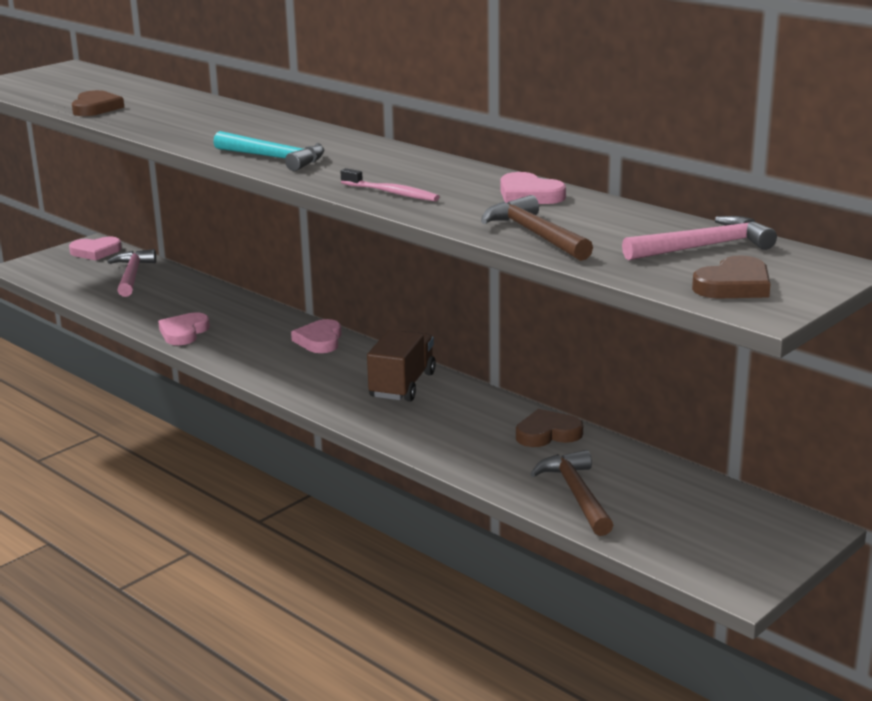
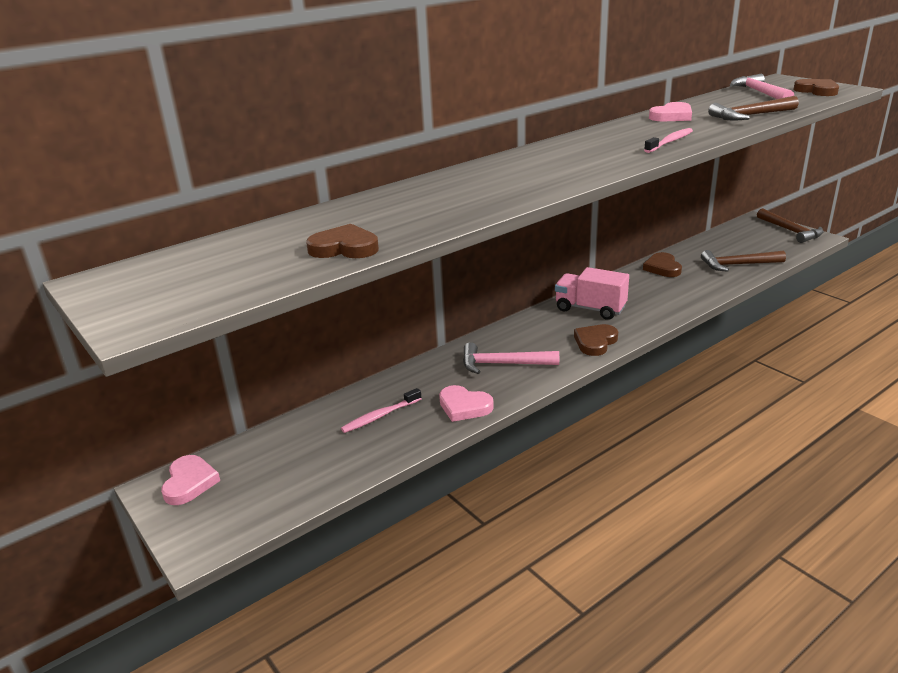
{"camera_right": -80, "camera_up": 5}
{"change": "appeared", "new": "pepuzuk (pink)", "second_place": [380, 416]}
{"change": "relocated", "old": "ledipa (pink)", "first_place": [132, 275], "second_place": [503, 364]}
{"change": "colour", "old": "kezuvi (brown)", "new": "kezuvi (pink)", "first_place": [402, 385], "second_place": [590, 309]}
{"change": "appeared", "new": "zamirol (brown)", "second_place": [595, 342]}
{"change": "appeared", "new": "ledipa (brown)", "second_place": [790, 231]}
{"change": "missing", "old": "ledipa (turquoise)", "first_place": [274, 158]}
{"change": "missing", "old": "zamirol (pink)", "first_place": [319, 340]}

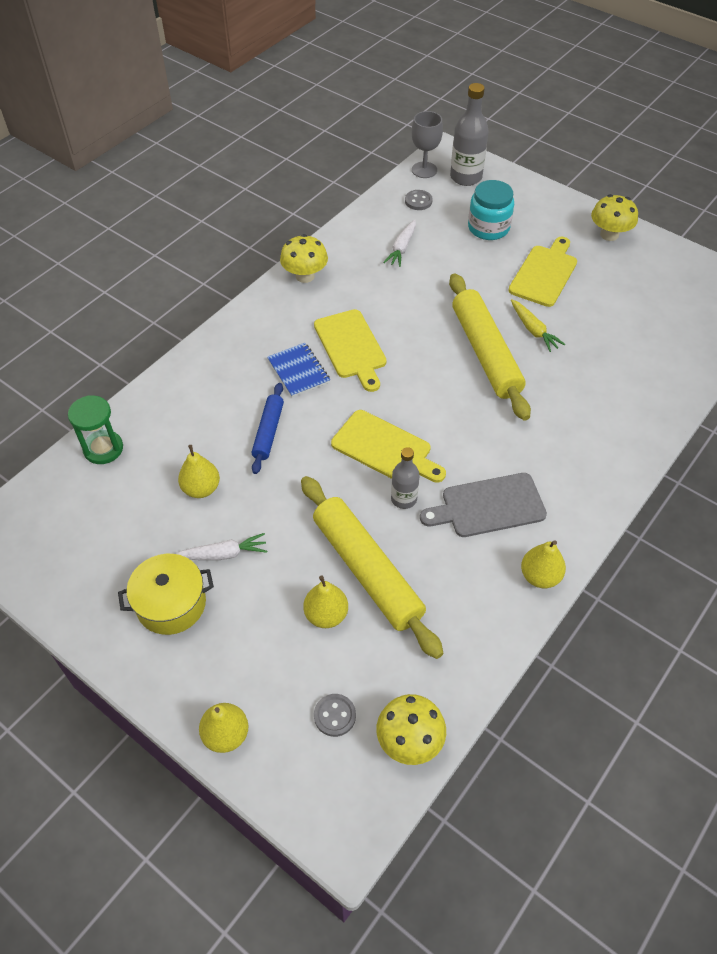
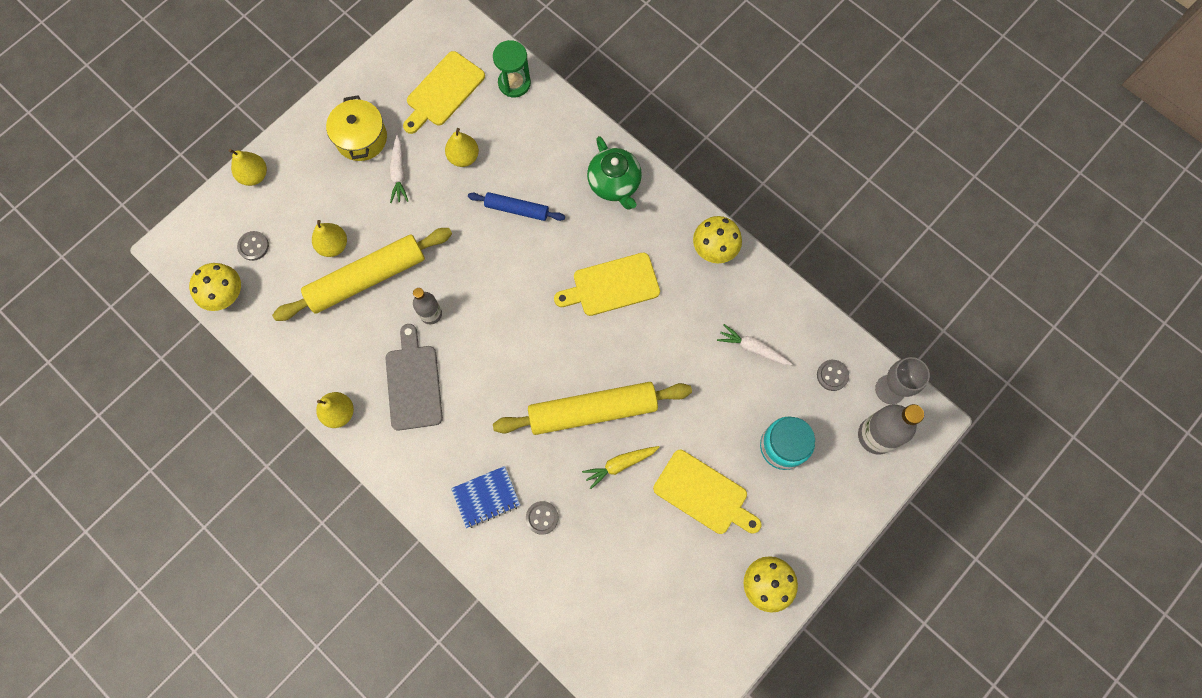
{"camera_right": 95, "camera_up": 20}
{"change": "relocated", "old": "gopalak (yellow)", "first_place": [385, 448], "second_place": [443, 92]}
{"change": "relocated", "old": "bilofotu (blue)", "first_place": [298, 371], "second_place": [486, 497]}
{"change": "appeared", "new": "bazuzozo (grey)", "second_place": [542, 518]}
{"change": "appeared", "new": "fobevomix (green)", "second_place": [614, 184]}

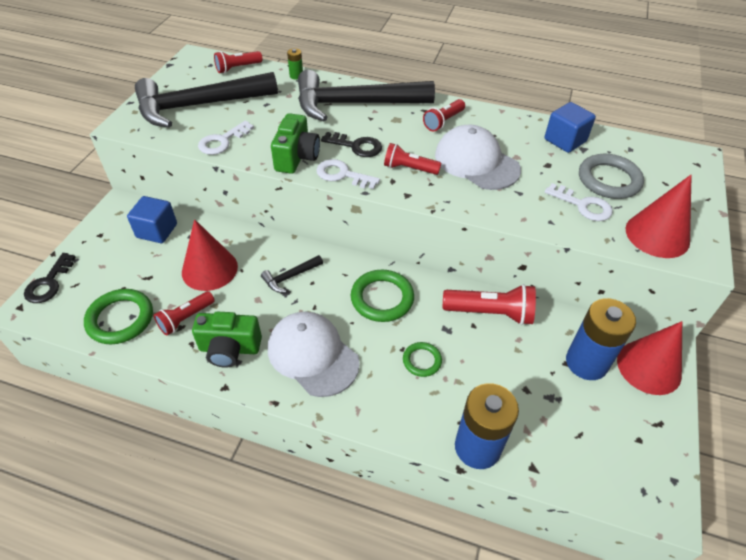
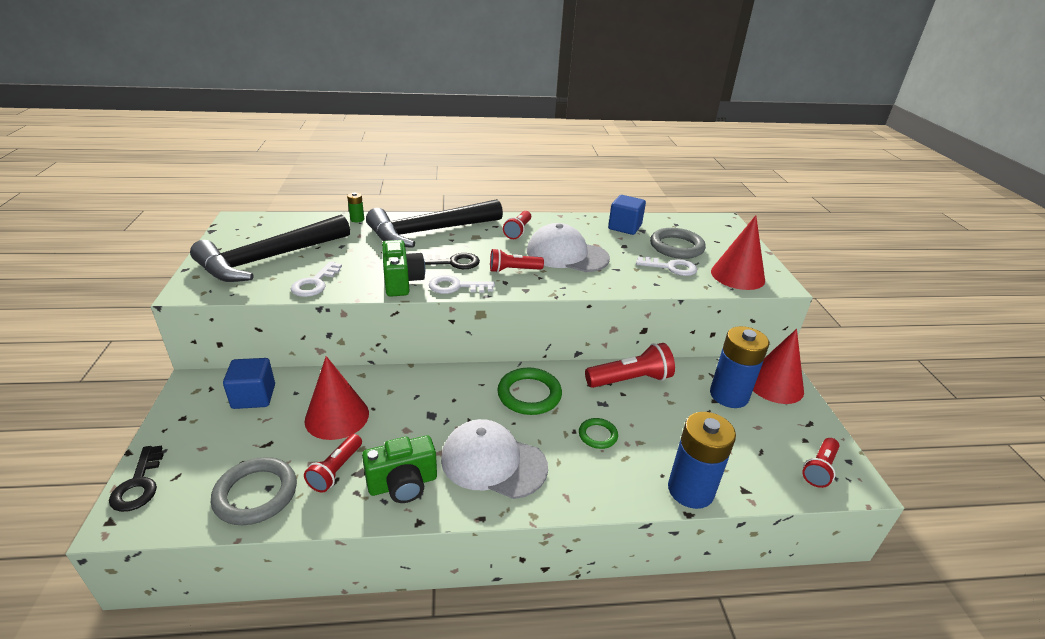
{"camera_right": -25, "camera_up": -15}
{"change": "colour", "old": "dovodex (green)", "new": "dovodex (grey)", "first_place": [120, 319], "second_place": [256, 494]}
{"change": "relocated", "old": "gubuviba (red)", "first_place": [237, 68], "second_place": [819, 469]}
{"change": "missing", "old": "ledipa (black)", "first_place": [290, 277]}

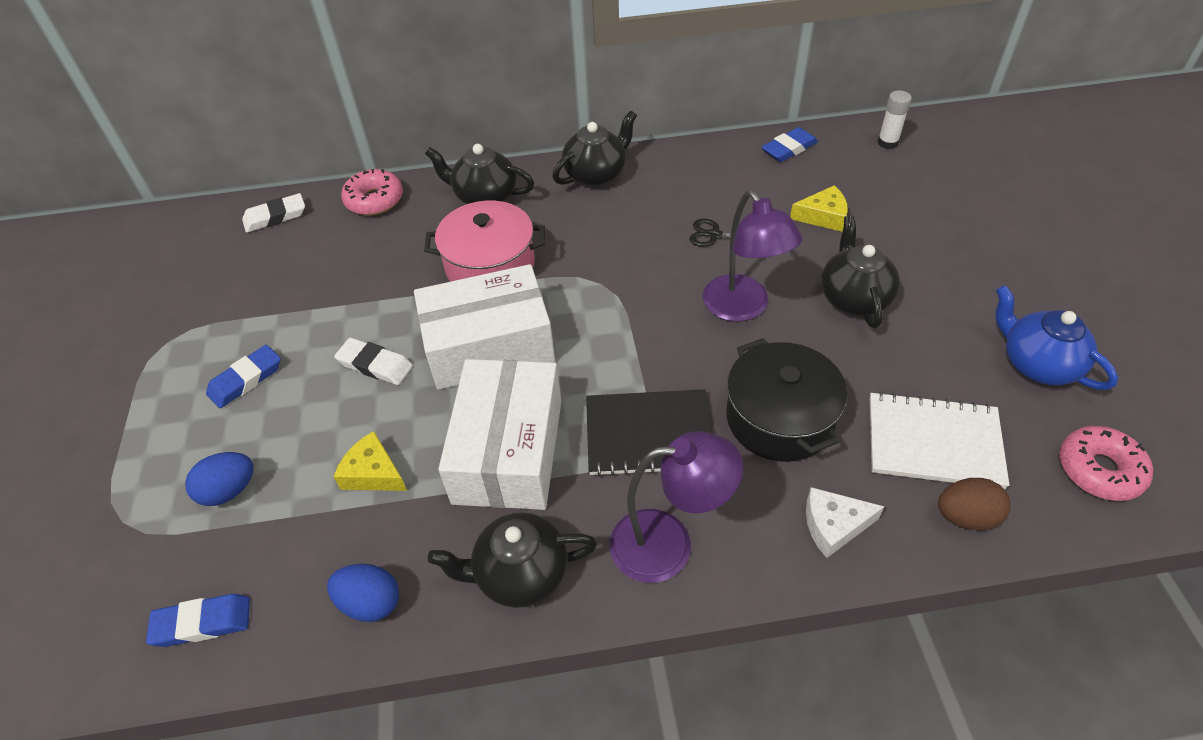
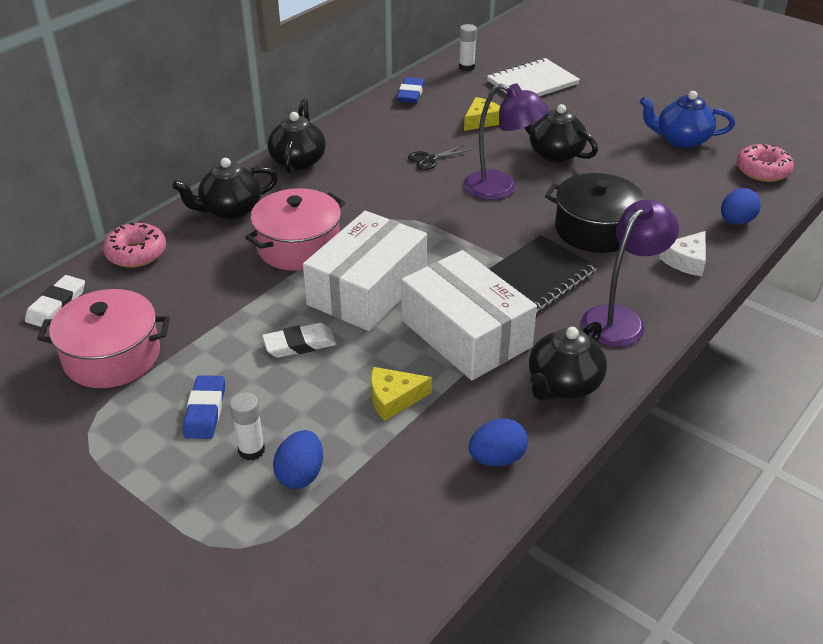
{"camera_right": -45, "camera_up": -10}
{"change": "appeared", "new": "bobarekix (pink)", "second_place": [112, 356]}
{"change": "appeared", "new": "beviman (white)", "second_place": [251, 450]}
{"change": "relocated", "old": "bilofotu (white)", "first_place": [933, 442], "second_place": [532, 82]}
{"change": "colour", "old": "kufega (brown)", "new": "kufega (blue)", "first_place": [966, 516], "second_place": [736, 221]}
{"change": "missing", "old": "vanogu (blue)", "first_place": [202, 623]}

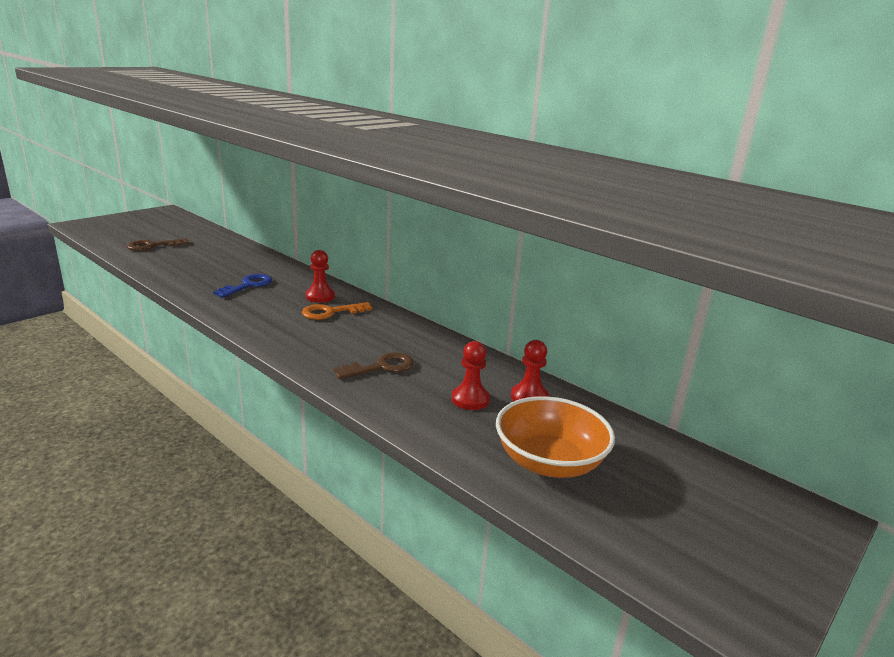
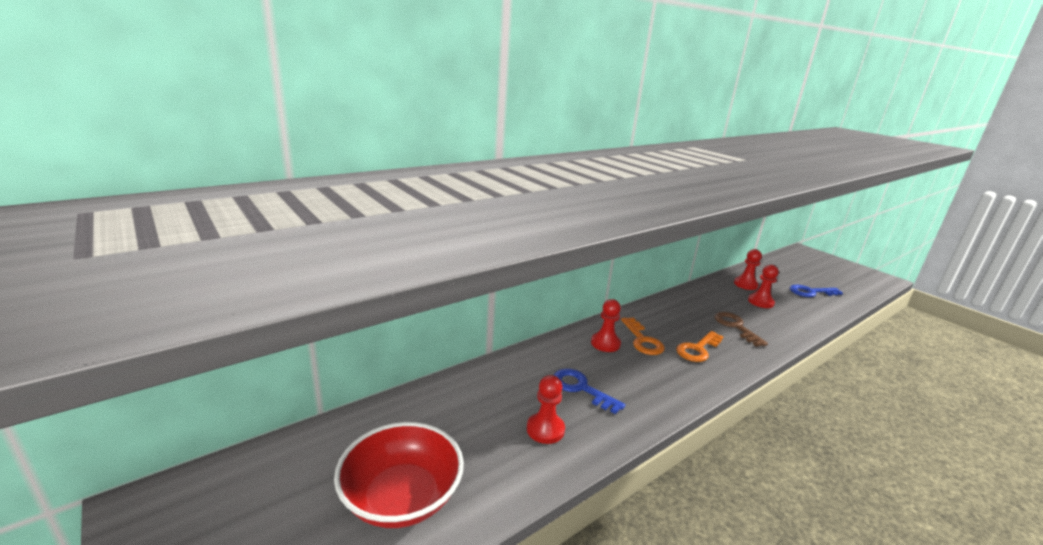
{"camera_right": -80, "camera_up": 0}
{"change": "exchanged", "old": "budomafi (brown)", "new": "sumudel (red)", "first_place": [153, 246], "second_place": [402, 497]}
{"change": "appeared", "new": "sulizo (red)", "second_place": [545, 429]}
{"change": "appeared", "new": "budomafi (orange)", "second_place": [698, 349]}
{"change": "exchanged", "old": "sumudel (orange)", "new": "budomafi (blue)", "first_place": [549, 462], "second_place": [811, 292]}

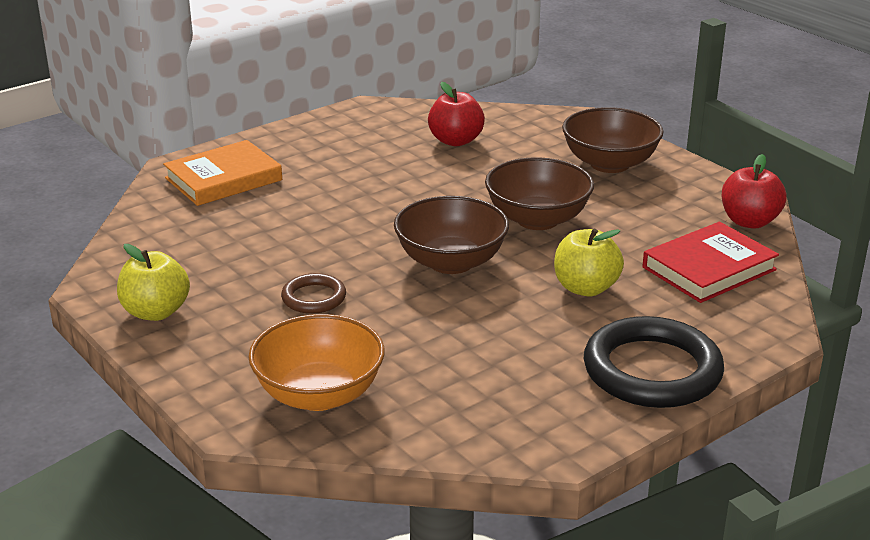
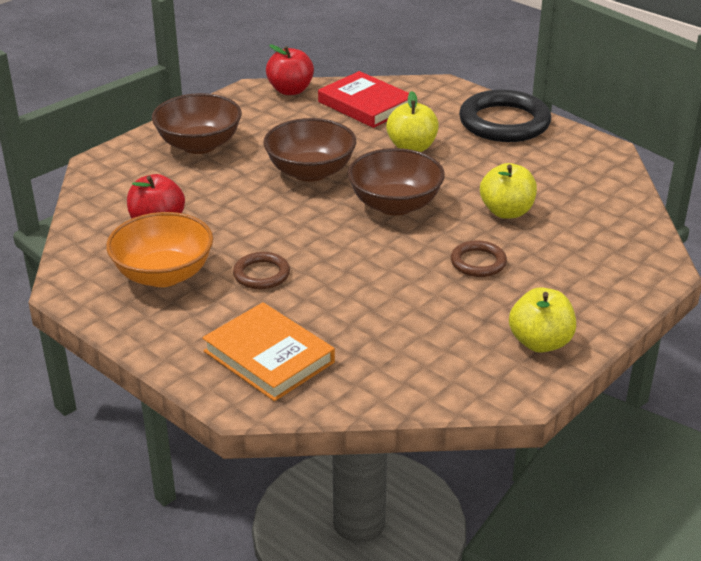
{"camera_right": -100, "camera_up": 5}
{"change": "relocated", "old": "sumudel (orange)", "first_place": [319, 394], "second_place": [163, 274]}
{"change": "appeared", "new": "dovodex (brown)", "second_place": [261, 274]}
{"change": "appeared", "new": "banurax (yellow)", "second_place": [506, 212]}

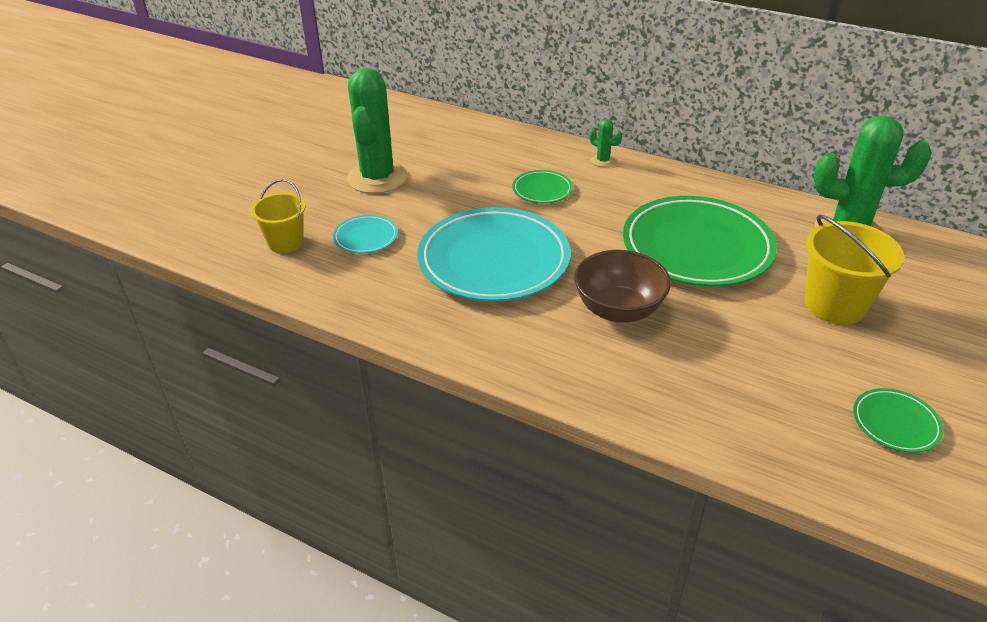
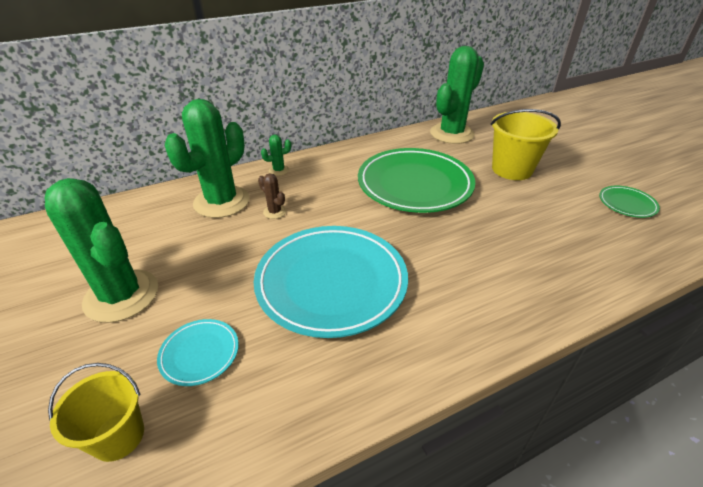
{"camera_right": -55, "camera_up": 0}
{"change": "appeared", "new": "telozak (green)", "second_place": [221, 202]}
{"change": "exchanged", "old": "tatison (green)", "new": "telozak (brown)", "first_place": [542, 190], "second_place": [274, 212]}
{"change": "missing", "old": "sumudel (brown)", "first_place": [618, 310]}

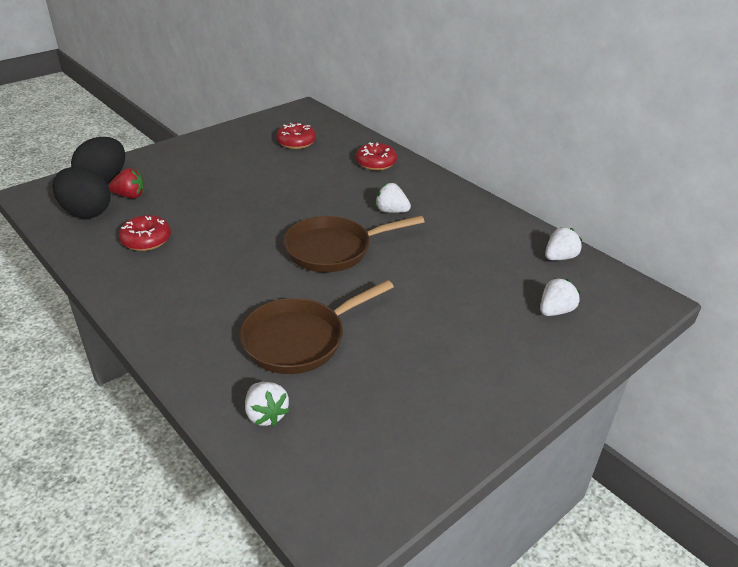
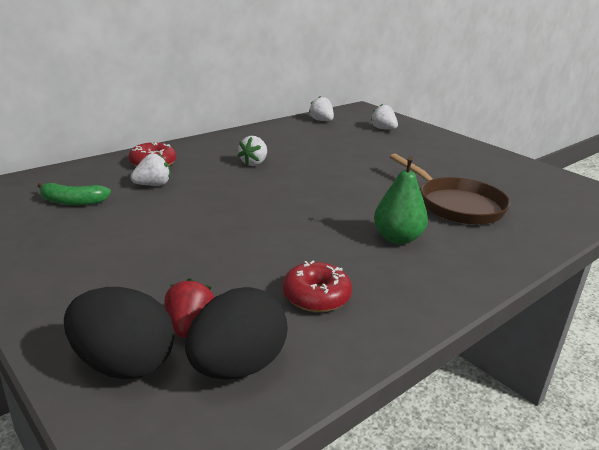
{"camera_right": -90, "camera_up": -10}
{"change": "exchanged", "old": "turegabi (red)", "new": "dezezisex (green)", "first_place": [296, 142], "second_place": [73, 202]}
{"change": "relocated", "old": "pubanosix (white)", "first_place": [266, 414], "second_place": [153, 185]}
{"change": "appeared", "new": "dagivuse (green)", "second_place": [397, 238]}
{"change": "missing", "old": "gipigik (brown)", "first_place": [334, 249]}

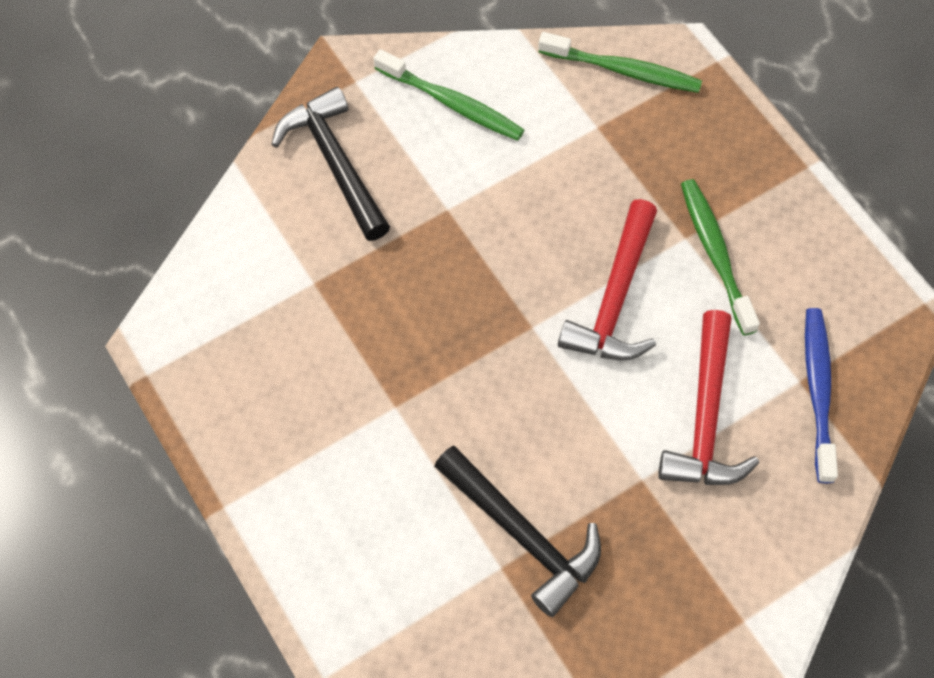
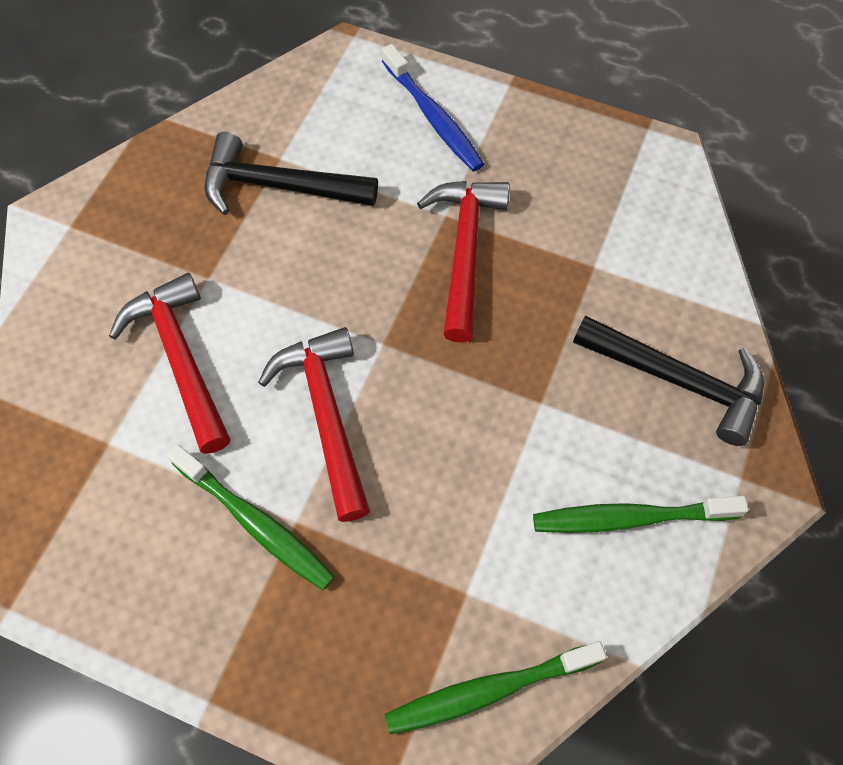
{"camera_right": 145, "camera_up": 0}
{"change": "relocated", "old": "pepuzuk (blue)", "first_place": [818, 391], "second_place": [433, 117]}
{"change": "appeared", "new": "ledipa (red)", "second_place": [465, 250]}

